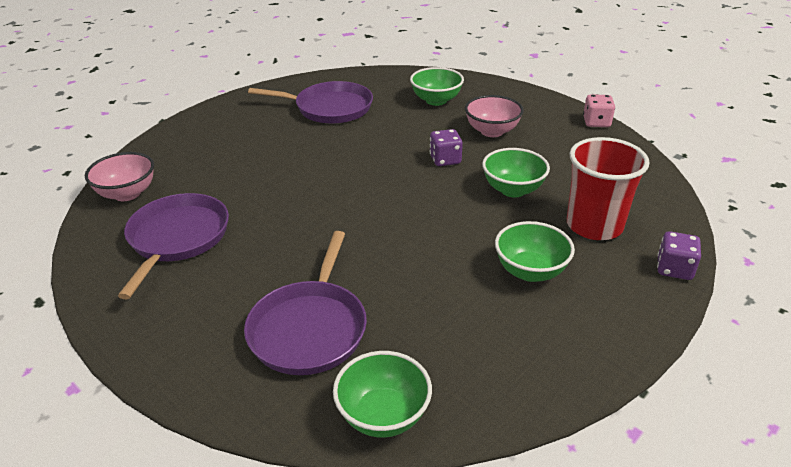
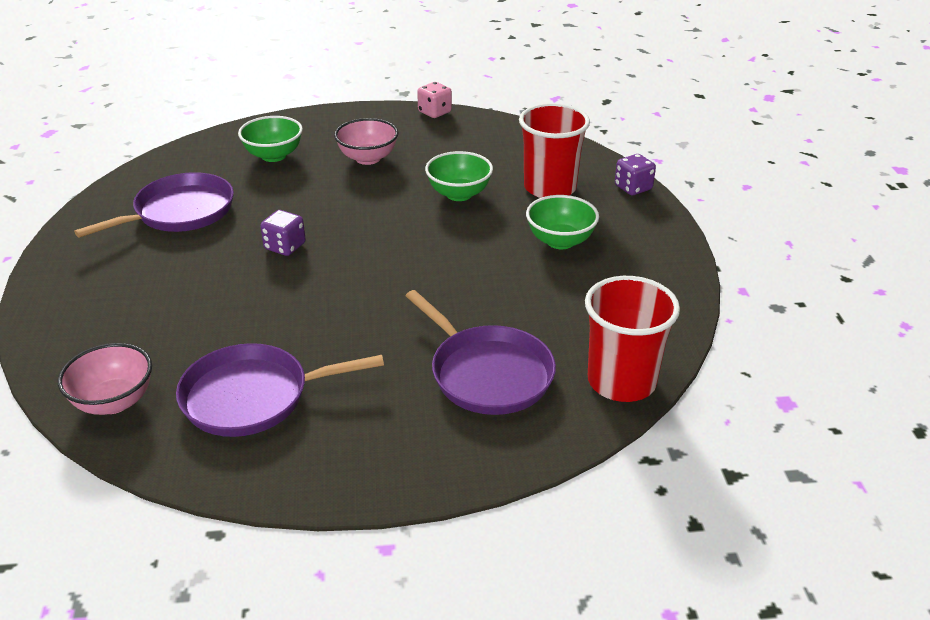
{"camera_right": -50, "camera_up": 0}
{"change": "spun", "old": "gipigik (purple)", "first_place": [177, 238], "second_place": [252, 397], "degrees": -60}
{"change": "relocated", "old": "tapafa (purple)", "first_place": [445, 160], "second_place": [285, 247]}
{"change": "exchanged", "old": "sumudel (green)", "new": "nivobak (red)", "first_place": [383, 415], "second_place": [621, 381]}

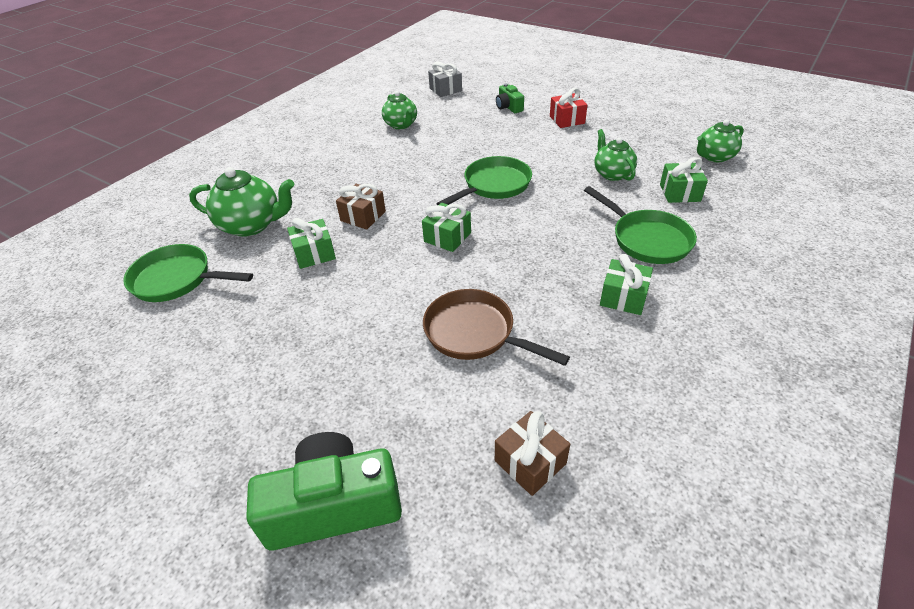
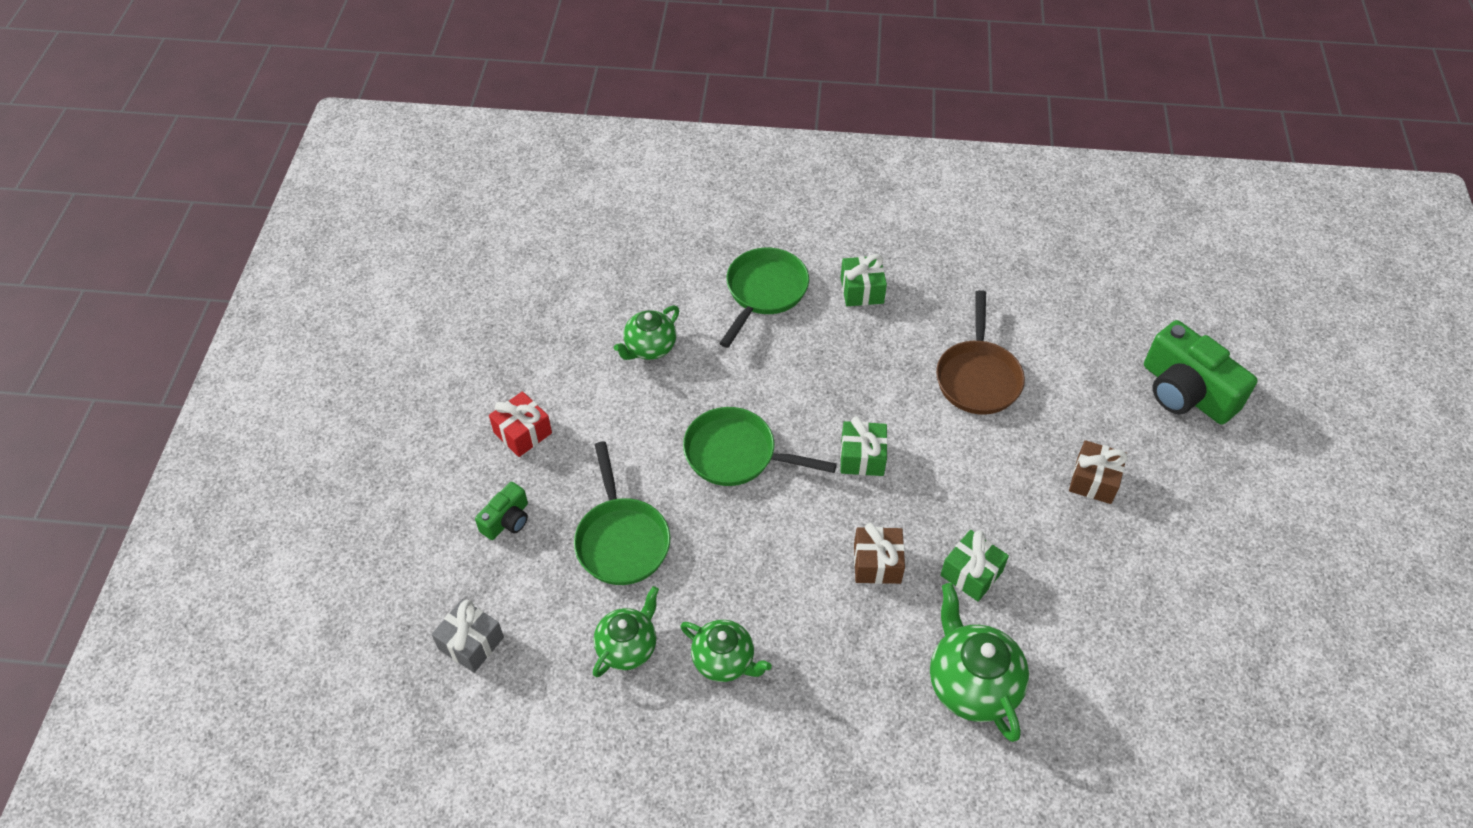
{"camera_right": -120, "camera_up": 10}
{"change": "relocated", "old": "gipigik (green)", "first_place": [177, 280], "second_place": [621, 539]}
{"change": "relocated", "old": "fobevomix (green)", "first_place": [714, 157], "second_place": [724, 661]}
{"change": "relocated", "old": "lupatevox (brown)", "first_place": [530, 462], "second_place": [1094, 480]}
{"change": "missing", "old": "lupatevox (green)", "first_place": [679, 193]}

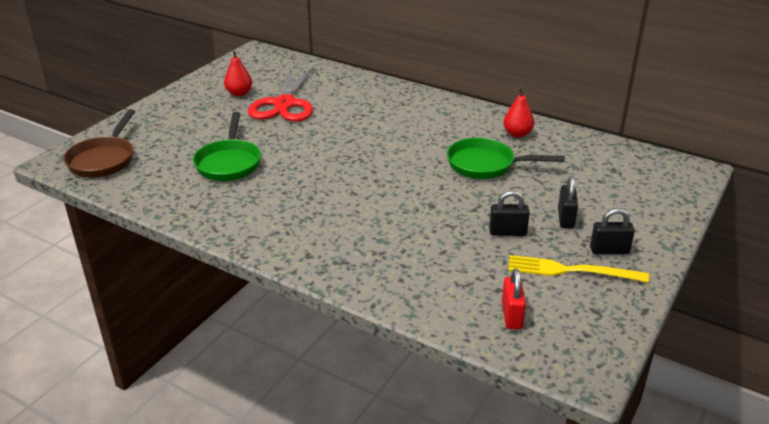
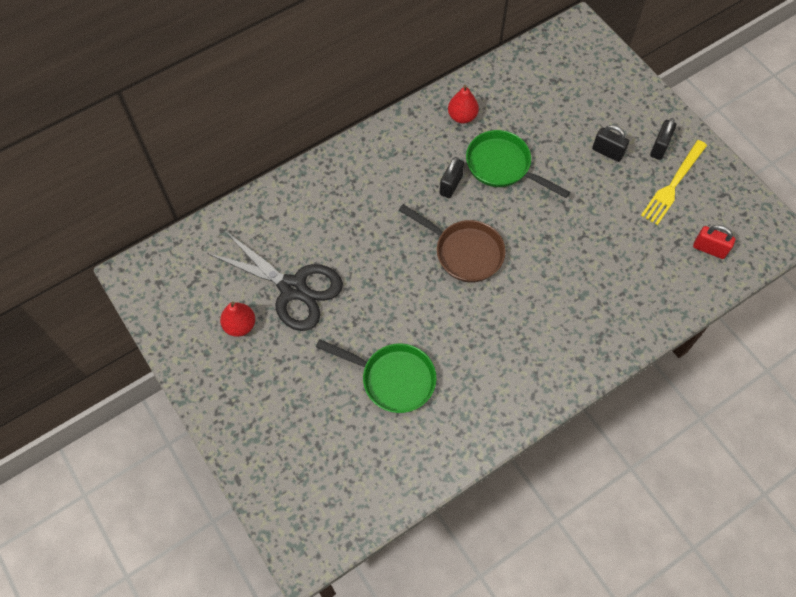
{"camera_right": -65, "camera_up": 30}
{"change": "colour", "old": "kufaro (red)", "new": "kufaro (black)", "first_place": [285, 104], "second_place": [293, 288]}
{"change": "relocated", "old": "gipigik (brown)", "first_place": [103, 159], "second_place": [464, 252]}
{"change": "relocated", "old": "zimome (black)", "first_place": [507, 232], "second_place": [451, 185]}
{"change": "spun", "old": "gipigik (green)", "first_place": [486, 165], "second_place": [502, 166], "degrees": 90}

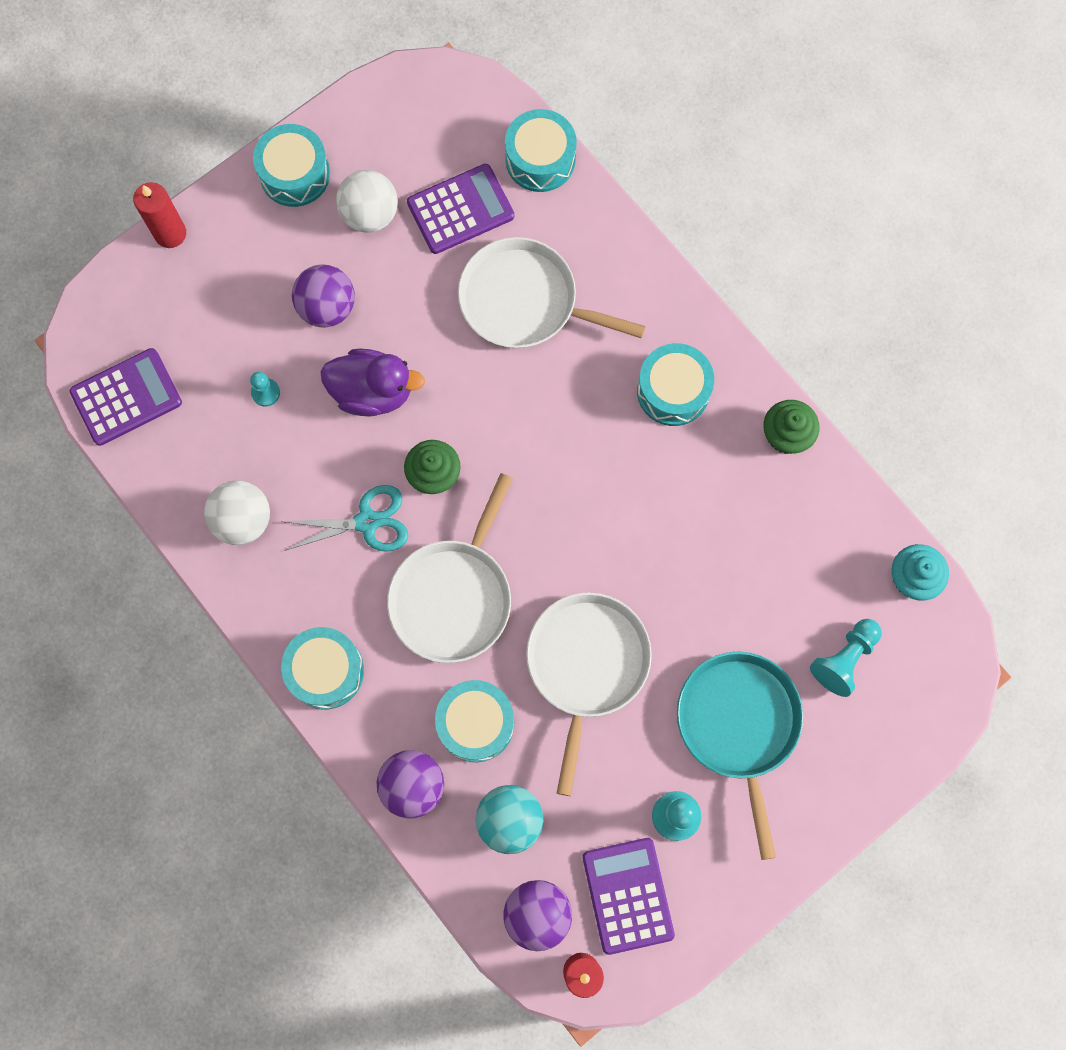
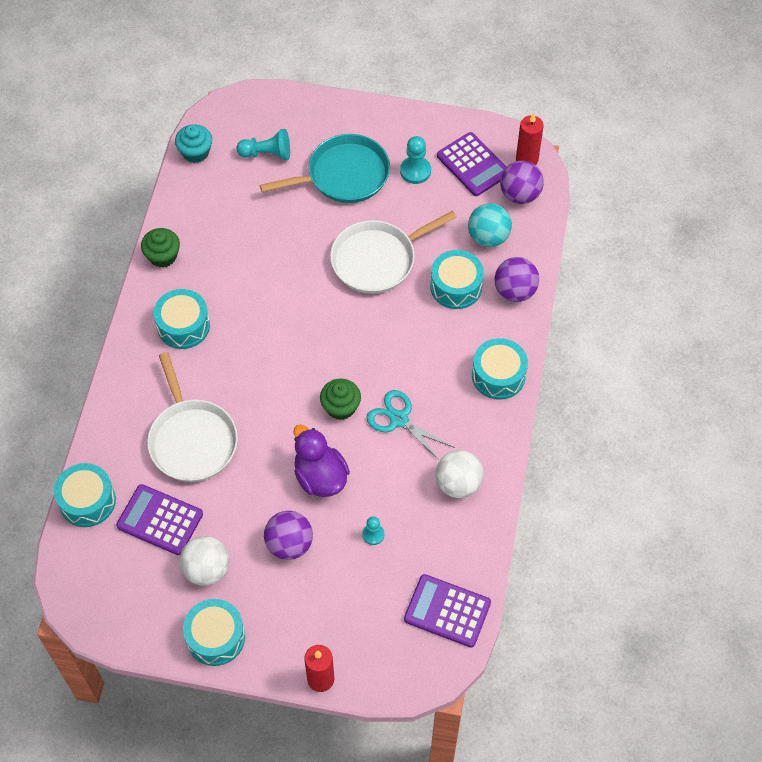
{"camera_right": -130, "camera_up": -15}
{"change": "spun", "old": "gipigik (turquoise)", "first_place": [739, 724], "second_place": [344, 175], "degrees": -150}
{"change": "spun", "old": "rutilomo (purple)", "first_place": [628, 895], "second_place": [473, 165], "degrees": -75}
{"change": "missing", "old": "gipigik (white)", "first_place": [453, 596]}

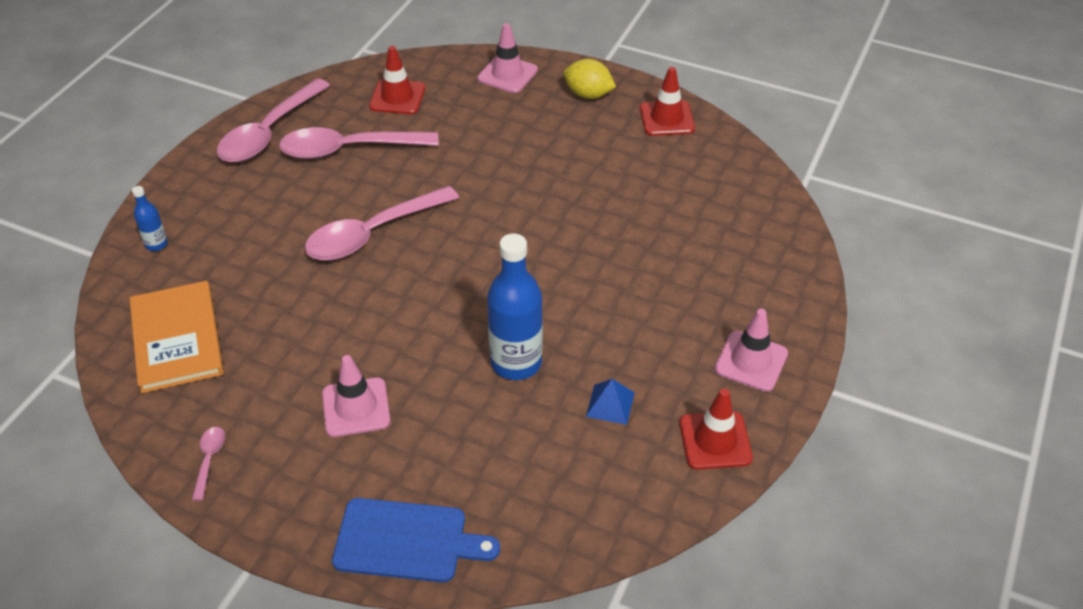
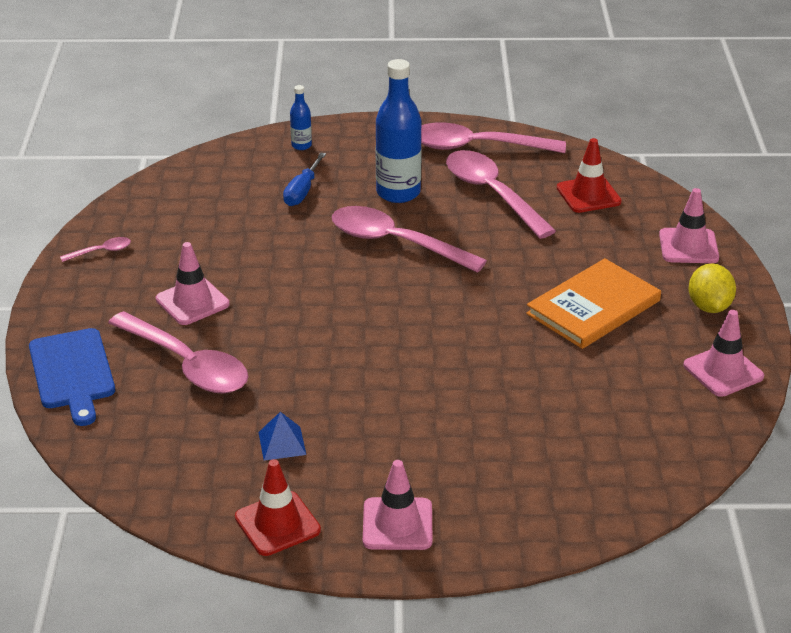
{"camera_right": 65, "camera_up": -10}
{"change": "appeared", "new": "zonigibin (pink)", "second_place": [187, 365]}
{"change": "appeared", "new": "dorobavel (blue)", "second_place": [302, 191]}
{"change": "relocated", "old": "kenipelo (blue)", "first_place": [516, 363], "second_place": [398, 193]}
{"change": "relocated", "old": "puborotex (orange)", "first_place": [177, 339], "second_place": [593, 307]}
{"change": "colour", "old": "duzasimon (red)", "new": "duzasimon (pink)", "first_place": [667, 118], "second_place": [723, 371]}

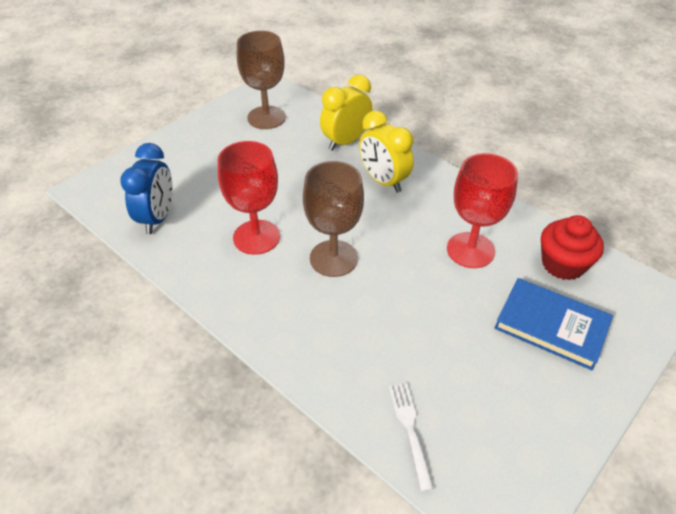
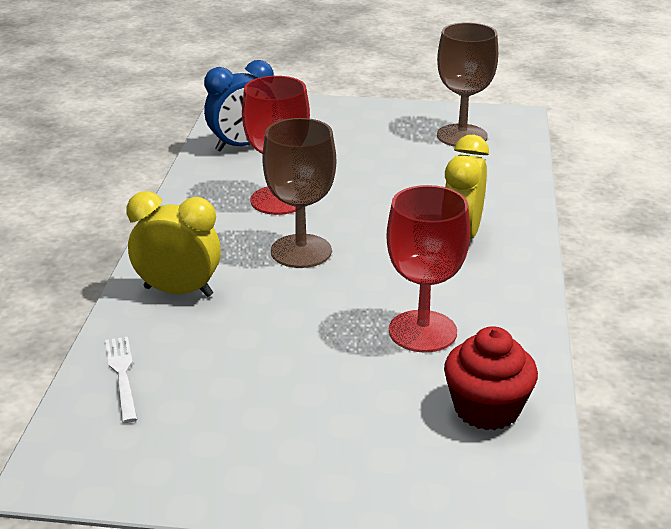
{"camera_right": 55, "camera_up": -15}
{"change": "spun", "old": "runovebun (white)", "first_place": [409, 429], "second_place": [122, 374], "degrees": -60}
{"change": "relocated", "old": "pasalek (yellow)", "first_place": [346, 141], "second_place": [178, 291]}
{"change": "missing", "old": "puborotex (blue)", "first_place": [551, 326]}

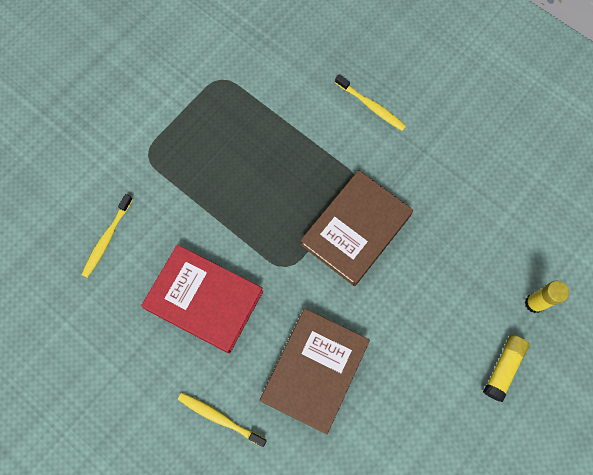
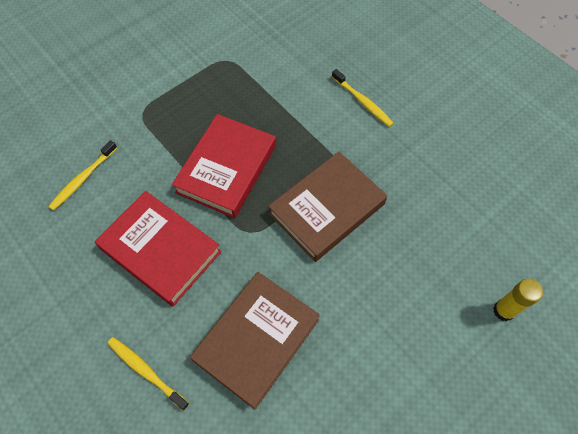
{"camera_right": 10, "camera_up": -10}
{"change": "appeared", "new": "puborotex (red)", "second_place": [226, 169]}
{"change": "missing", "old": "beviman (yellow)", "first_place": [503, 368]}

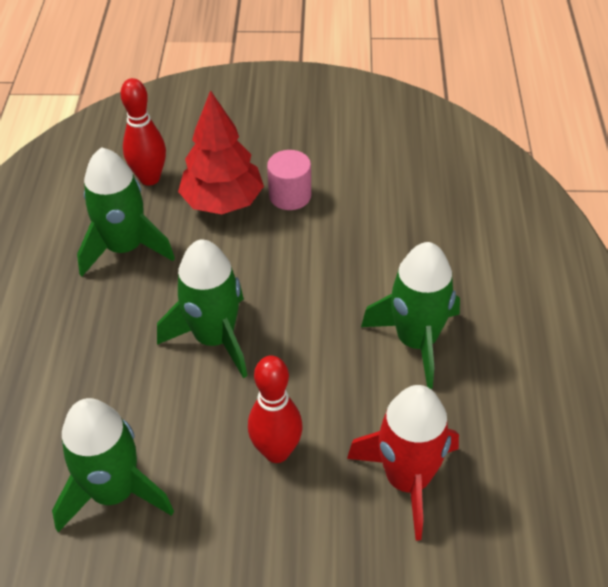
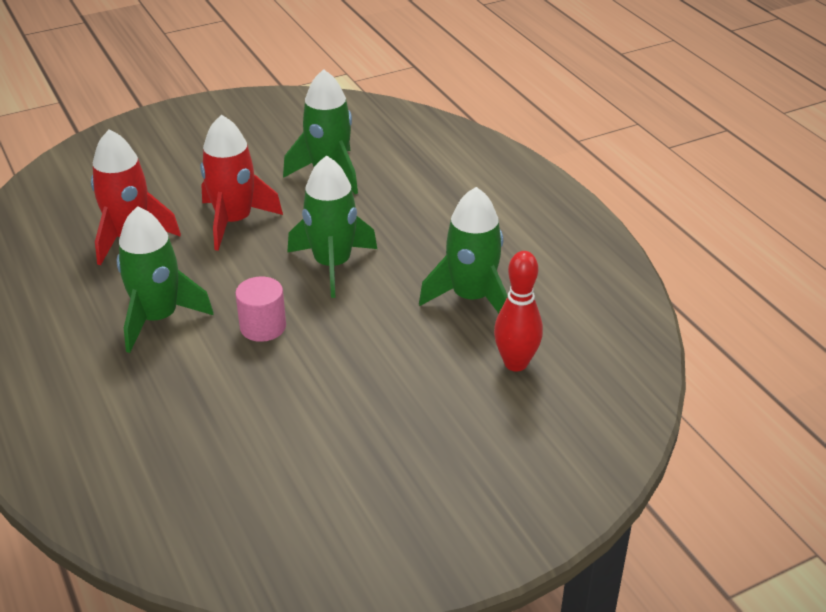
{"camera_right": 150, "camera_up": -10}
{"change": "exchanged", "old": "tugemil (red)", "new": "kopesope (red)", "first_place": [276, 451], "second_place": [234, 222]}
{"change": "relocated", "old": "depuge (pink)", "first_place": [290, 196], "second_place": [263, 327]}
{"change": "missing", "old": "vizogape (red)", "first_place": [222, 202]}

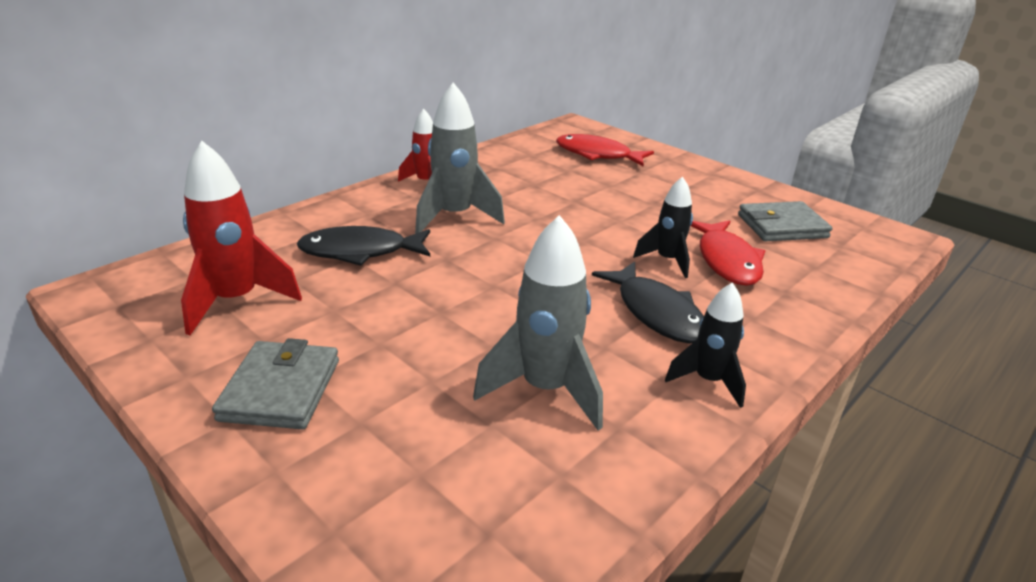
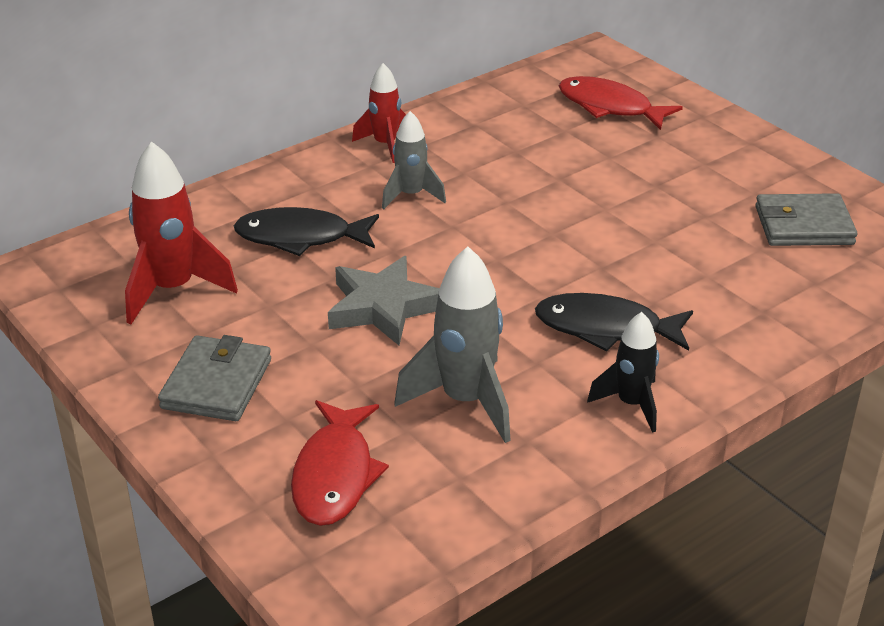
{"camera_right": 10, "camera_up": 5}
{"change": "relocated", "old": "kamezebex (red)", "first_place": [727, 261], "second_place": [335, 475]}
{"change": "appeared", "new": "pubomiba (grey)", "second_place": [383, 307]}
{"change": "size", "old": "kopesope (grey)", "first_place": [454, 217], "second_place": [411, 195], "factor": 0.62}
{"change": "spun", "old": "kamezebex (black)", "first_place": [656, 313], "second_place": [605, 328], "degrees": 120}
{"change": "missing", "old": "kopesope (black)", "first_place": [667, 260]}

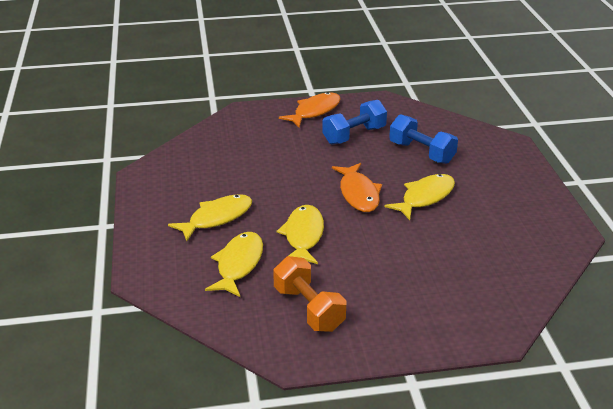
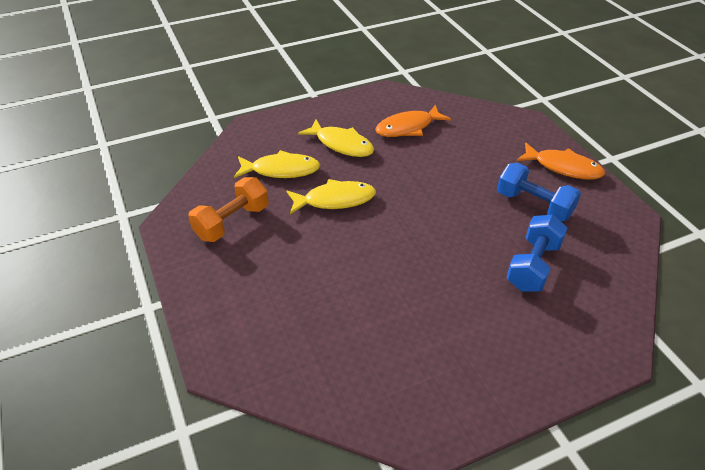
{"camera_right": 75, "camera_up": 10}
{"change": "relocated", "old": "kamezebex (orange)", "first_place": [358, 194], "second_place": [408, 127]}
{"change": "missing", "old": "kamezebex (yellow)", "first_place": [425, 197]}

